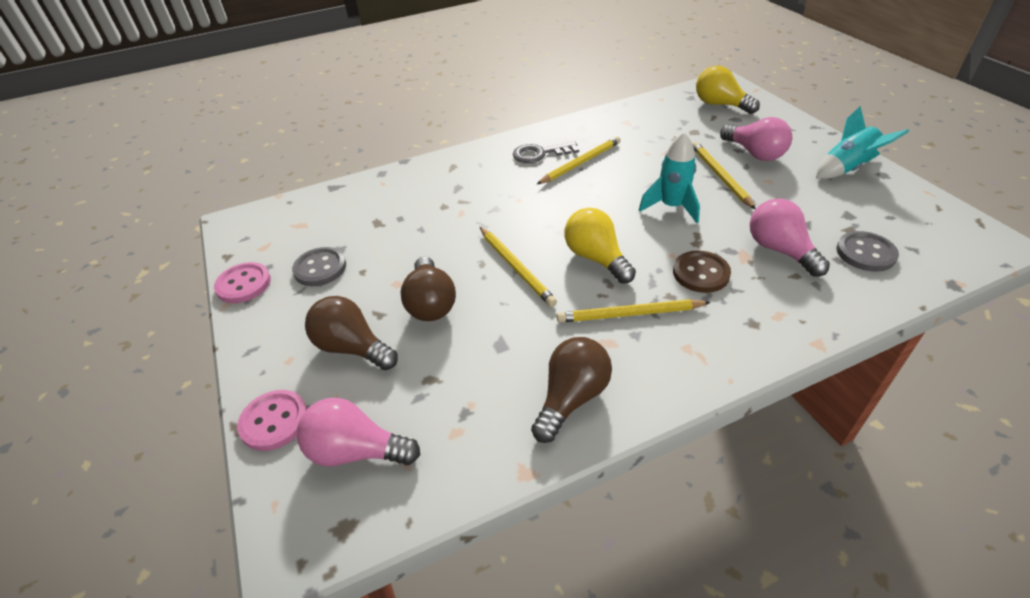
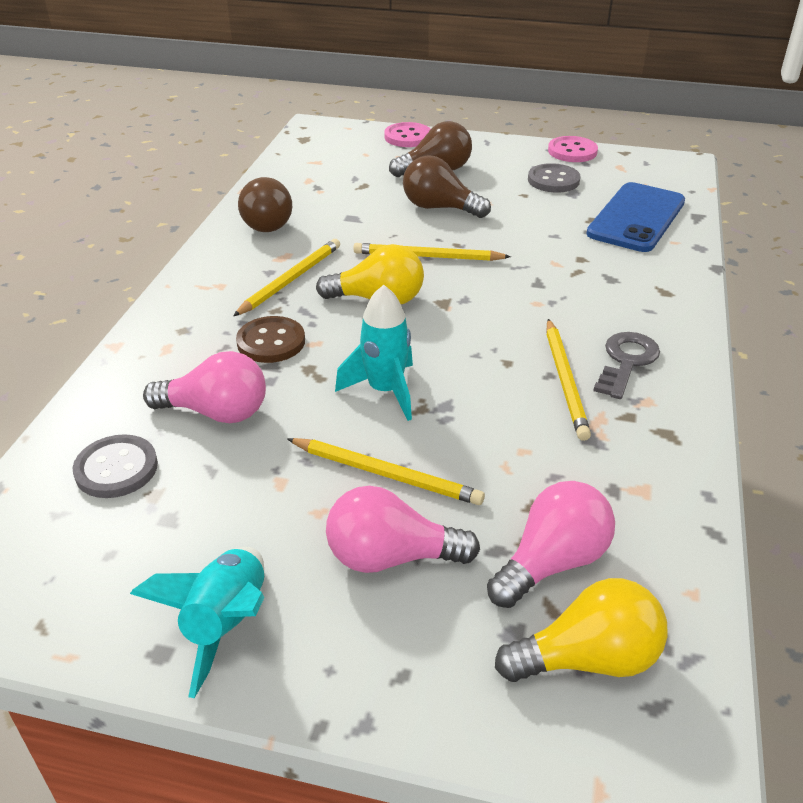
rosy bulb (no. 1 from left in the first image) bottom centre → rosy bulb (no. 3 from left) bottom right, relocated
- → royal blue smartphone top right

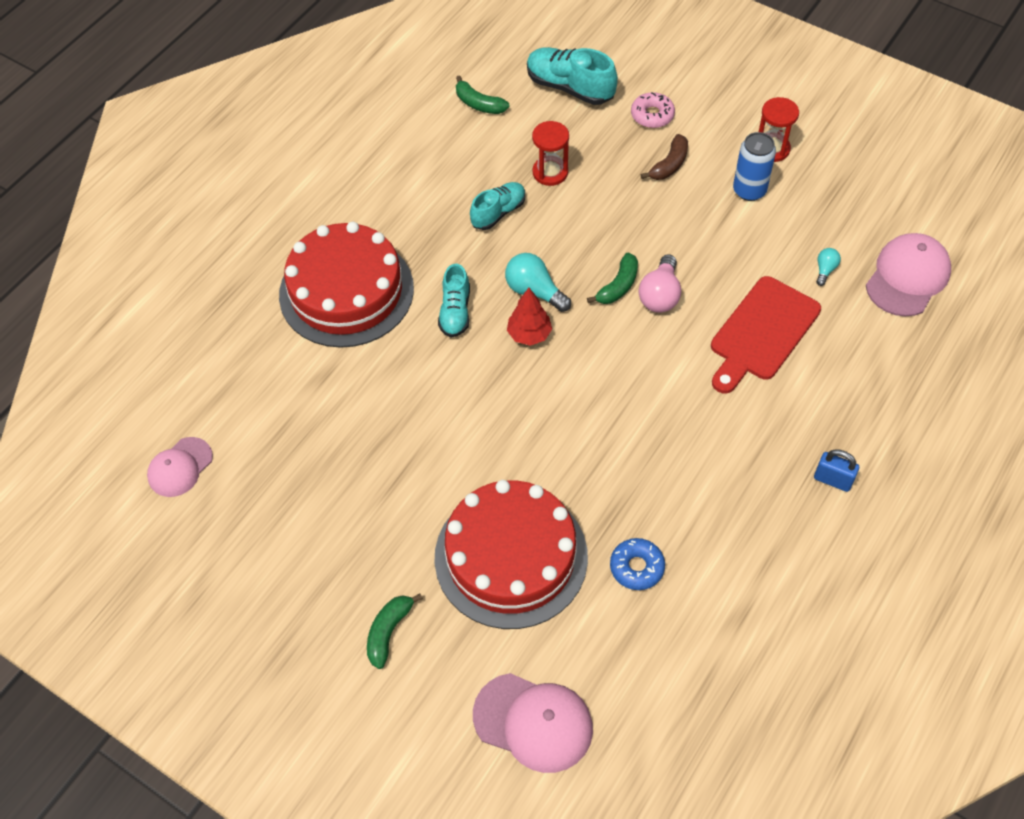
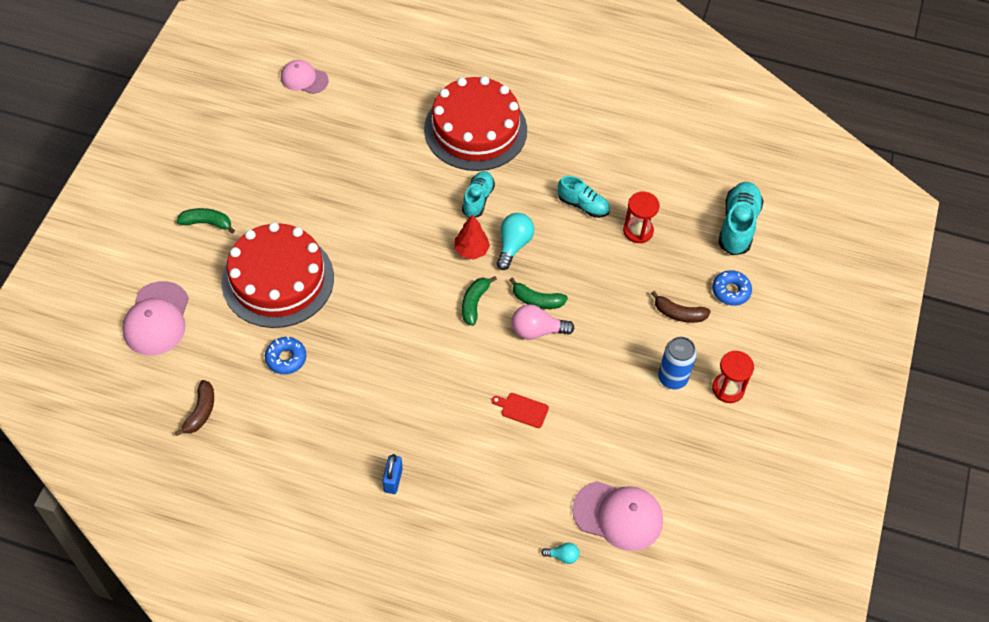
- → russet banana (no. 1 from left) middle left
aqua sneaker (no. 1 from left) centre → aqua sneaker (no. 1 from left) top centre, 120 degrees clockwise
emerald banana (no. 2 from left) top centre → emerald banana (no. 2 from left) centre, relocated
scarlet bread board middle right → scarlet bread board centre, x0.46
aqua bulb (no. 2 from left) top right → aqua bulb (no. 2 from left) bottom centre, relocated
rosy donut top centre → royal blue donut (no. 2 from left) middle right

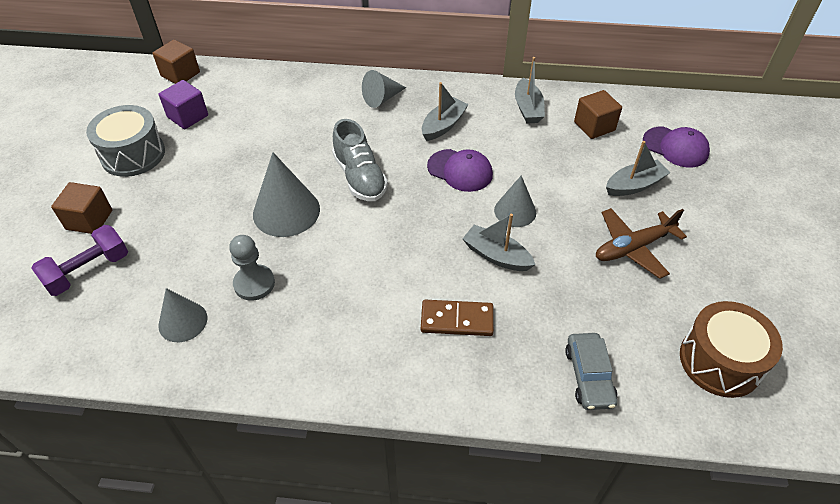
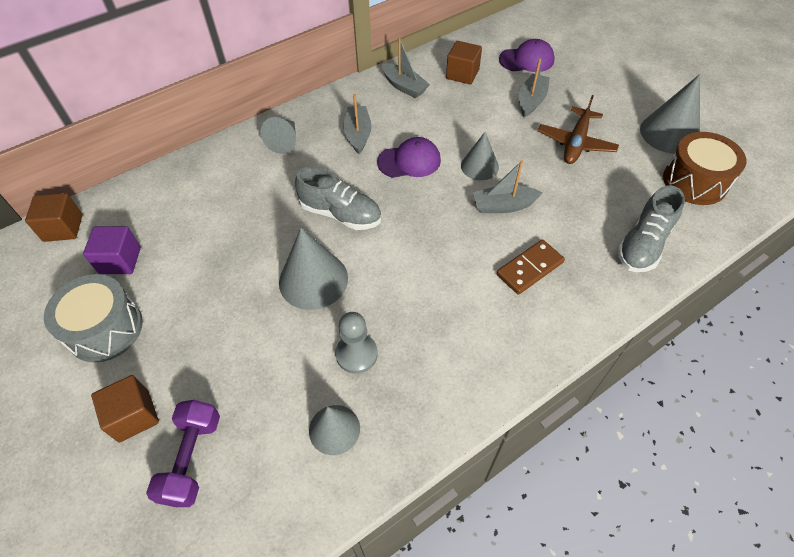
grey toy car bottom right → grey sneaker (no. 2 from left) middle right
- → grey cone shape (no. 5 from left) top right

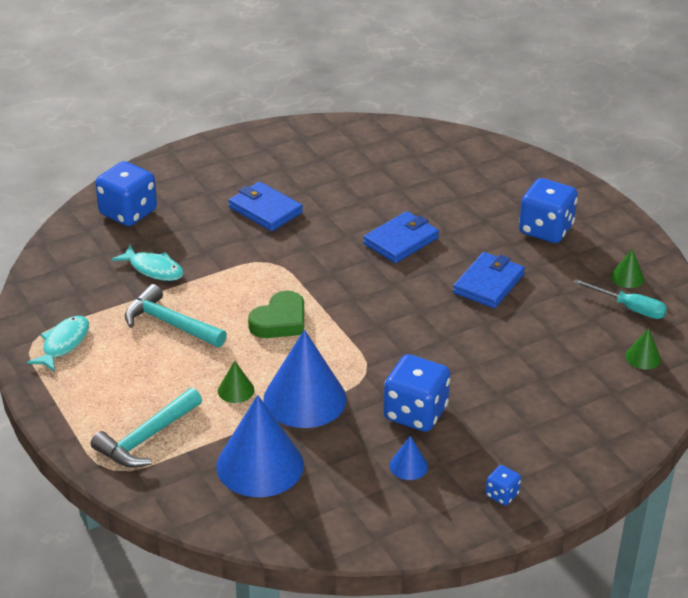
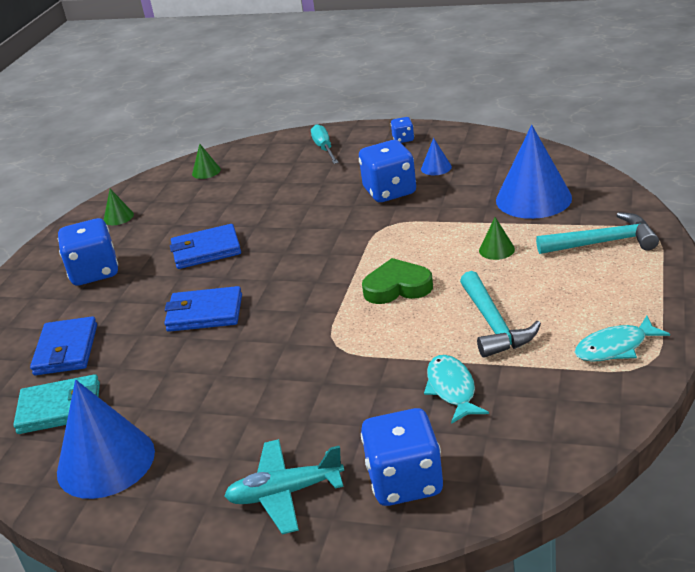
- → aqua billfold bottom left
royal blue billfold (no. 1 from left) centre → royal blue billfold (no. 1 from left) middle left, relocated
royal blue cone shape (no. 2 from left in the first image) centre → royal blue cone shape (no. 1 from left) bottom left, relocated
- → aqua plane bottom centre
aqua screwdriver middle right → aqua screwdriver top centre, relocated

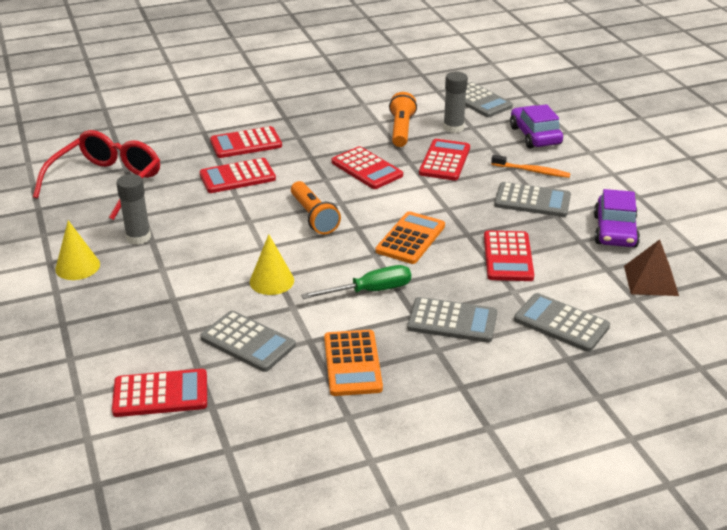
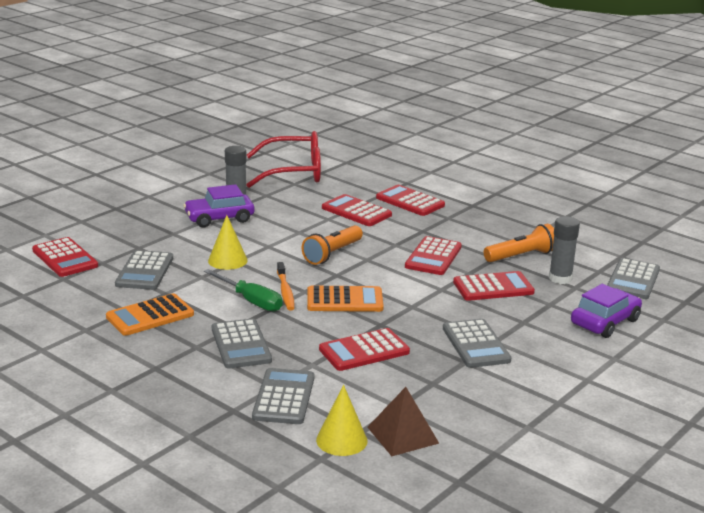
royal purple toy car (no. 2 from left in the first image) middle right → royal purple toy car (no. 1 from left) middle left, relocated
orange-coloured dental brush top right → orange-coloured dental brush centre, relocated
yellow cone shape (no. 1 from left in the first image) middle left → yellow cone shape (no. 2 from left) bottom centre, relocated

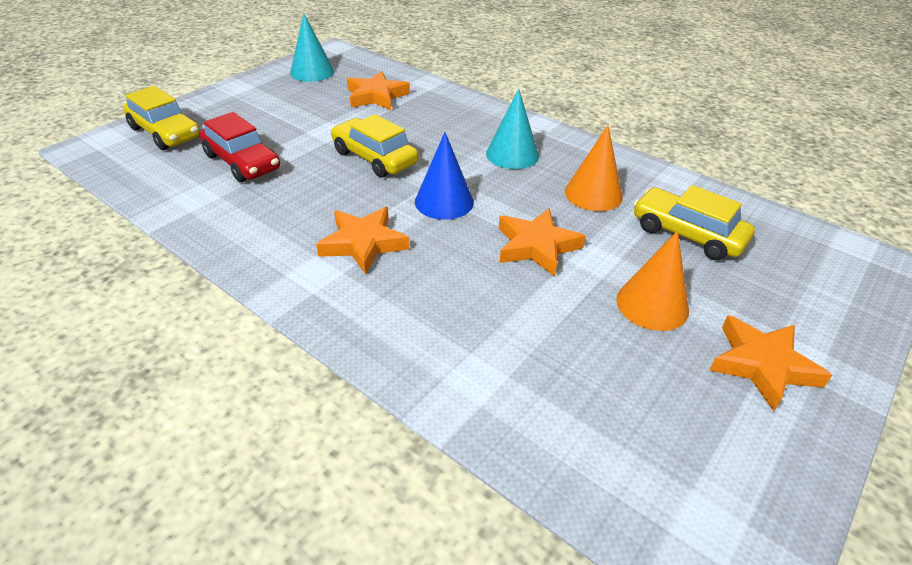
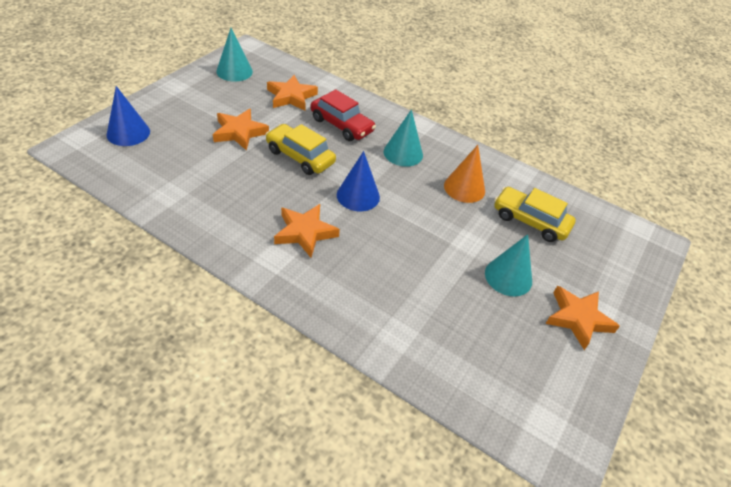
yellow toy car (no. 1 from left) top left → royal blue cone shape (no. 1 from left) top left
orange-coloured five-pointed star (no. 3 from left in the first image) centre → orange-coloured five-pointed star (no. 1 from left) top left, relocated
scarlet toy car top left → scarlet toy car top centre, relocated
orange-coloured cone shape (no. 2 from left) middle right → aqua cone shape (no. 3 from left) middle right

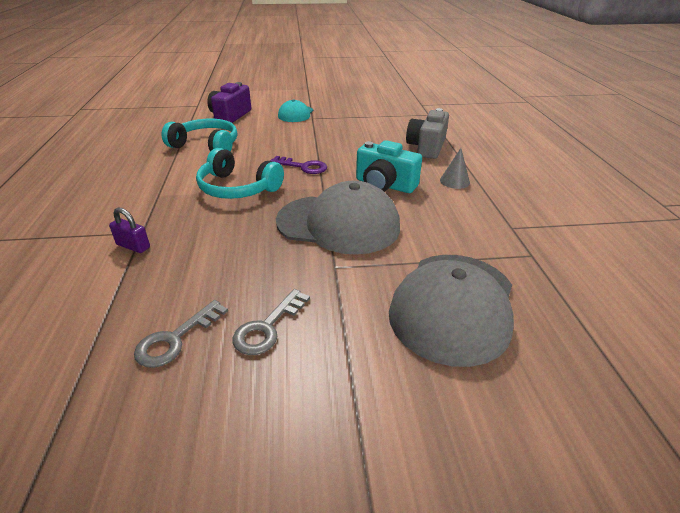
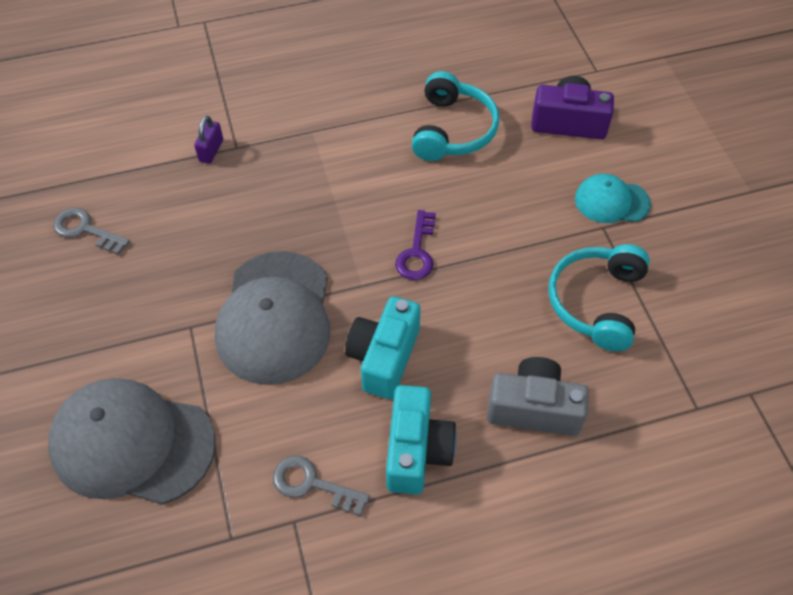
grey door key (no. 2 from left) centre → grey door key (no. 2 from left) bottom centre, relocated
grey cone shape top right → aqua photo camera (no. 2 from left) bottom centre
aqua headset (no. 2 from left) centre → aqua headset (no. 2 from left) middle right, relocated

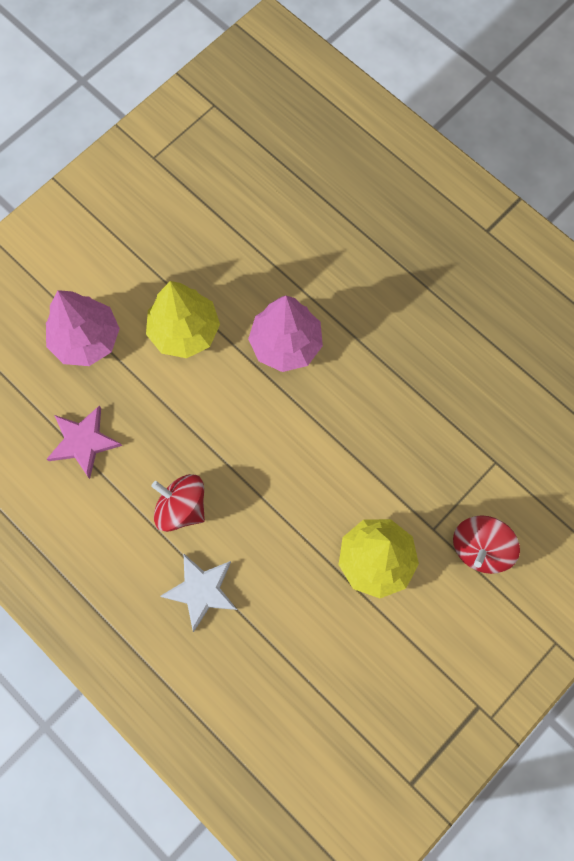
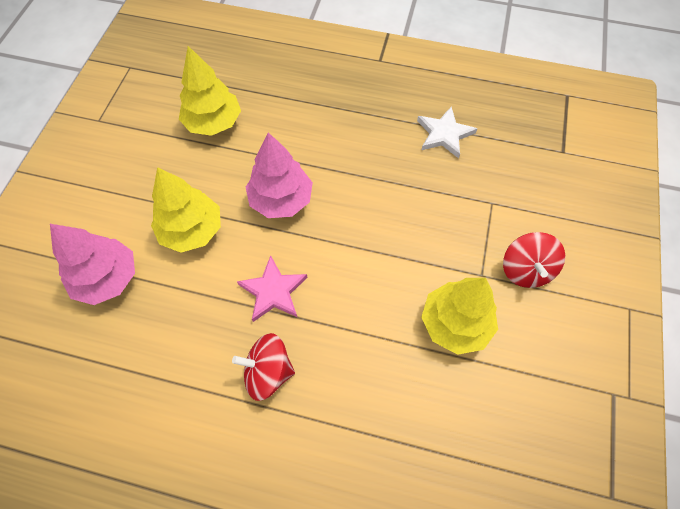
- → yellow toy tree (no. 2 from left) top left
rosy five-pointed star middle left → rosy five-pointed star centre, relocated
white five-pointed star bottom centre → white five-pointed star top centre, relocated

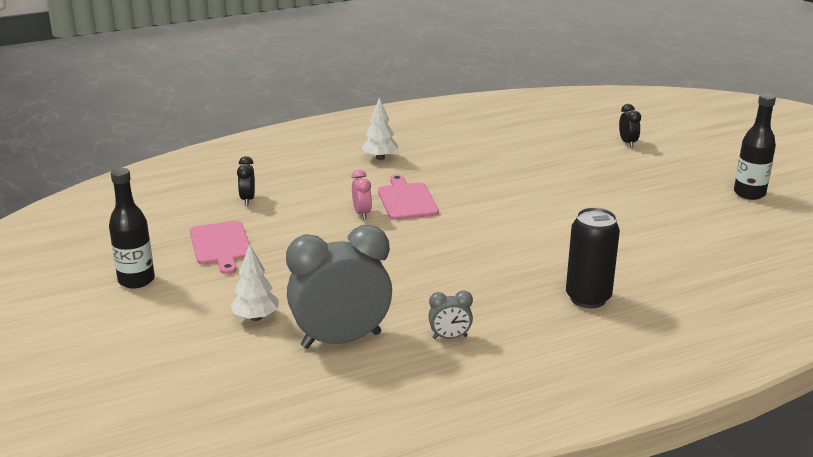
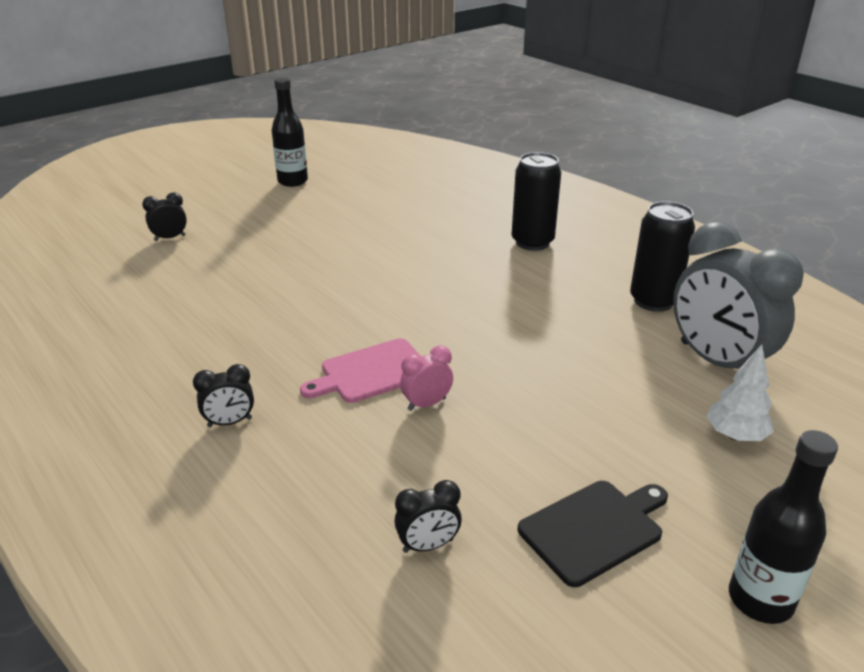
white toy tree (no. 2 from left) top centre → jet-black bedside clock (no. 2 from left) middle left
rosy bread board (no. 1 from left) middle left → jet-black bread board bottom right
grey bedside clock (no. 2 from left) bottom centre → jet-black soda can (no. 2 from left) middle right

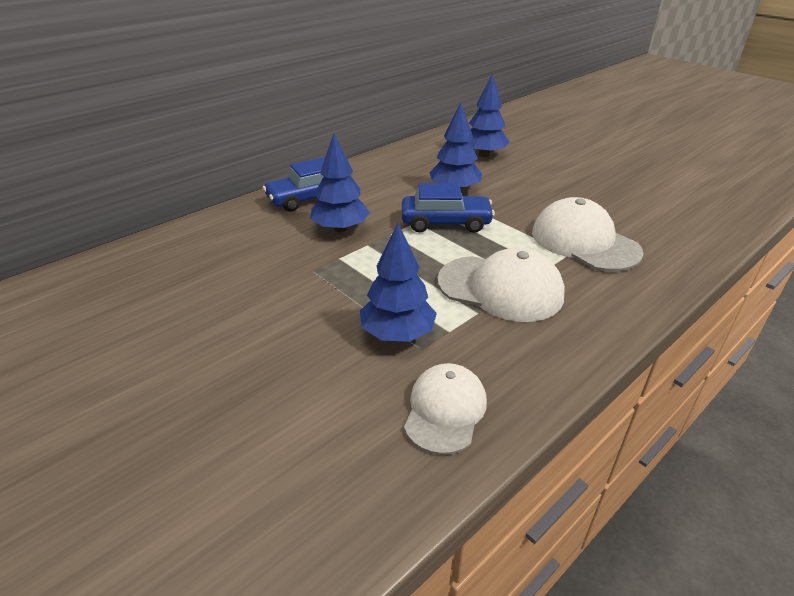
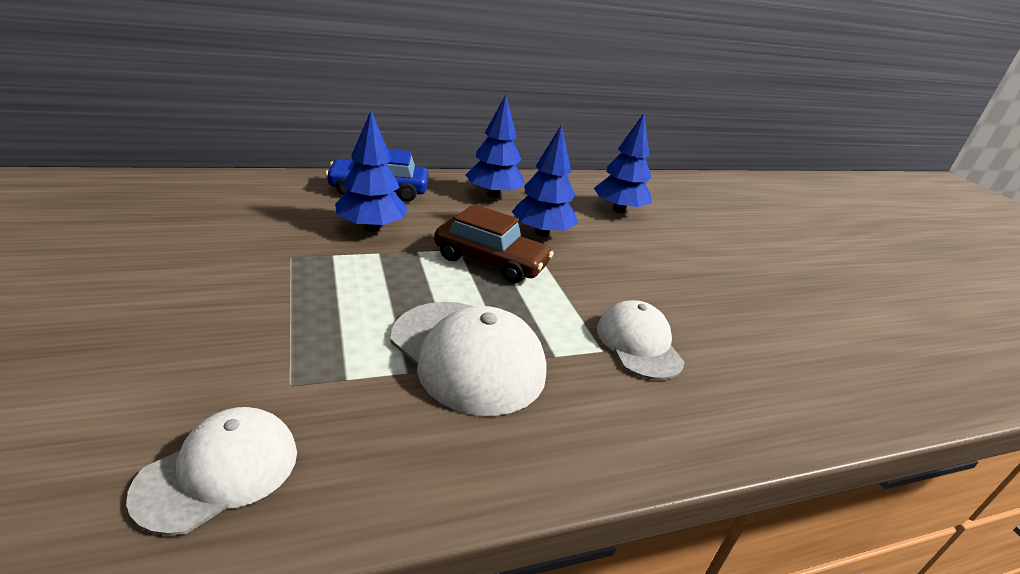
royal blue toy car (no. 2 from left) centre → russet toy car centre
royal blue toy tree (no. 2 from left) centre → royal blue toy tree (no. 2 from left) top centre, relocated
white peaked cap (no. 3 from left) middle right → white peaked cap (no. 3 from left) centre, x0.66

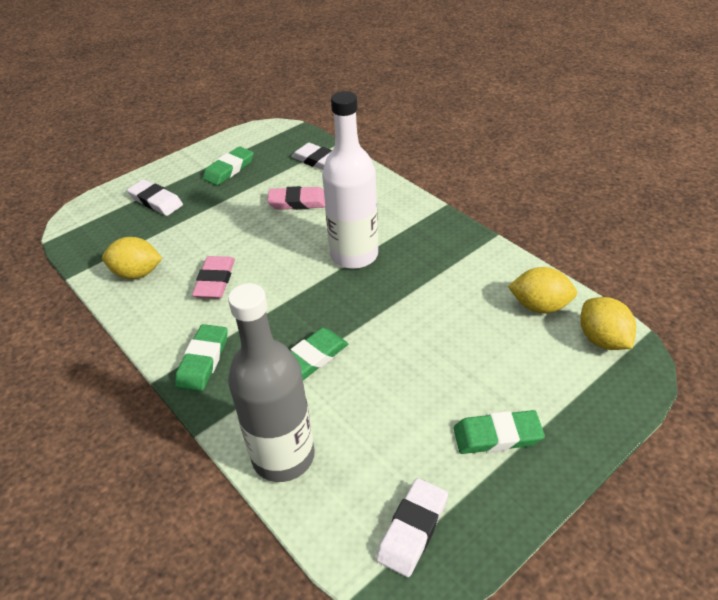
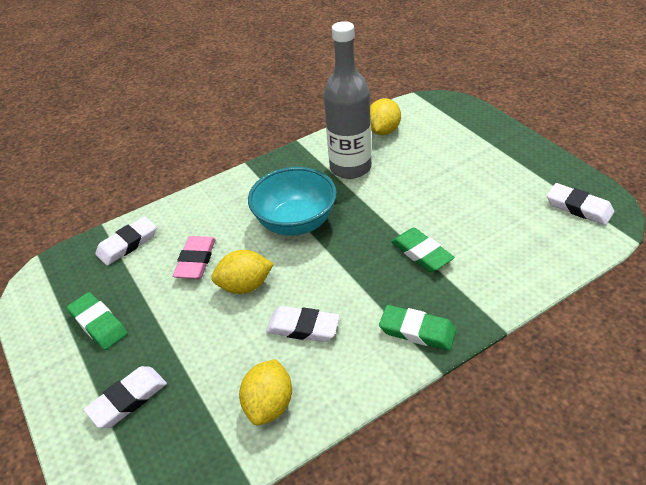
yellow lemon (no. 3 from left in the first image) middle right → yellow lemon (no. 1 from left) centre, relocated
white drink bottle top centre → aqua deep dish centre
rosy pencil eraser (no. 1 from left) middle left → white pencil eraser (no. 3 from left) bottom centre
grey drink bottle centre → grey drink bottle top centre, relocated
emerald pencil eraser (no. 4 from left) bottom right → -

